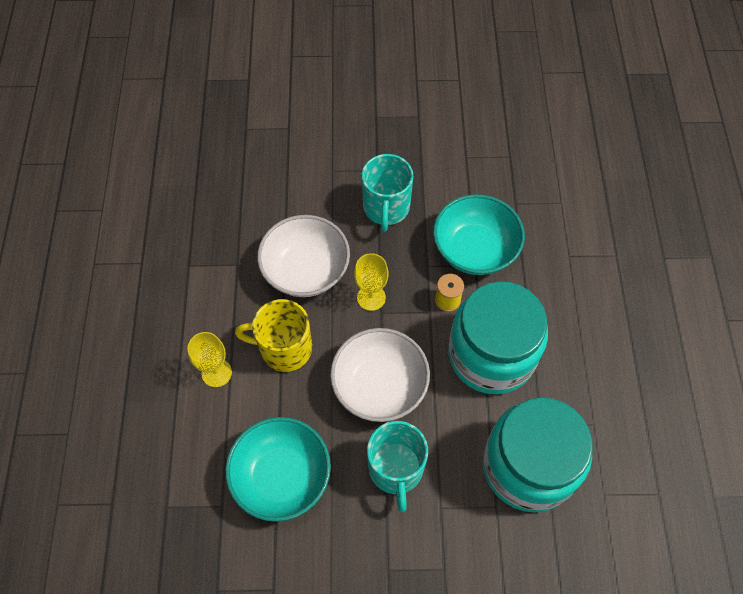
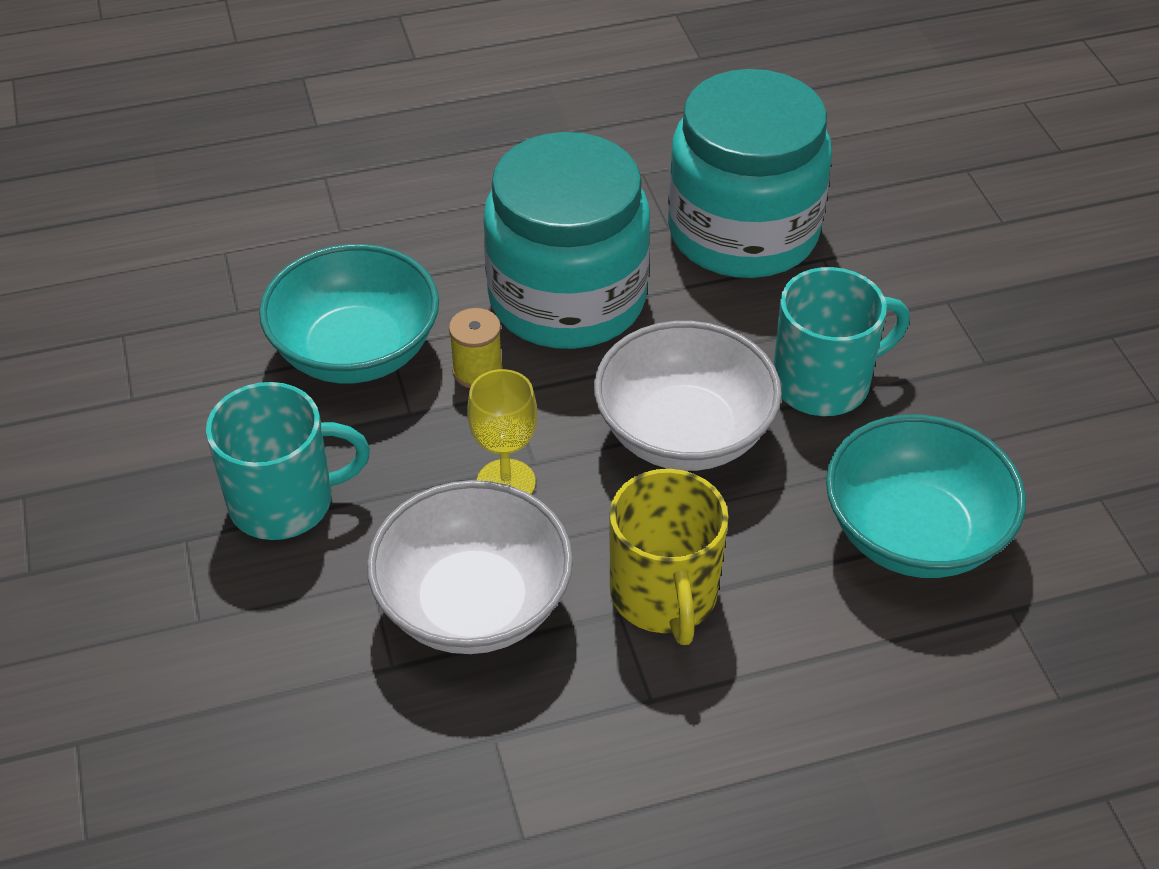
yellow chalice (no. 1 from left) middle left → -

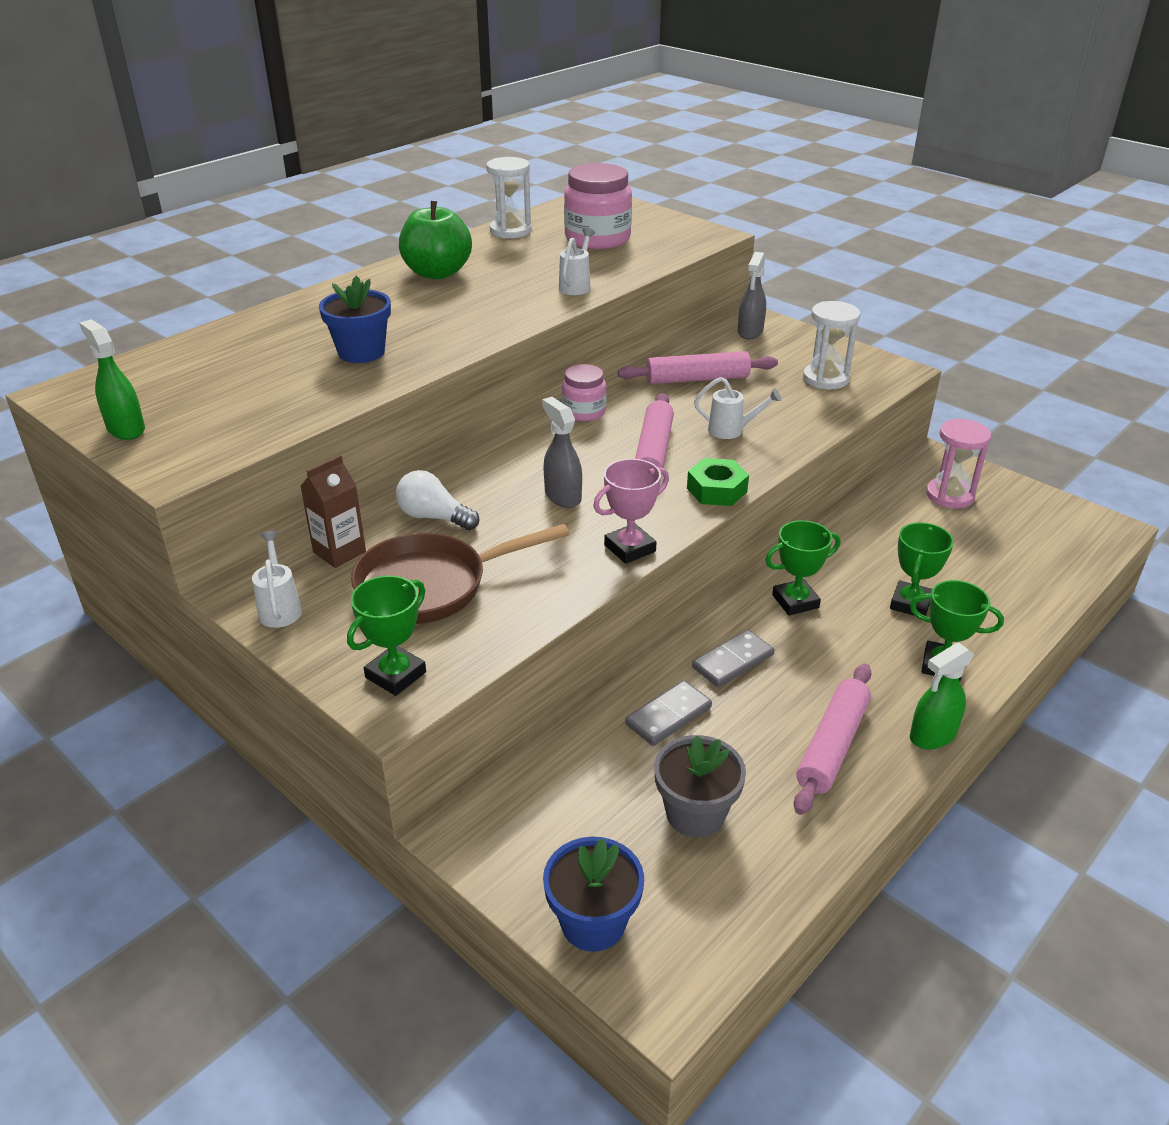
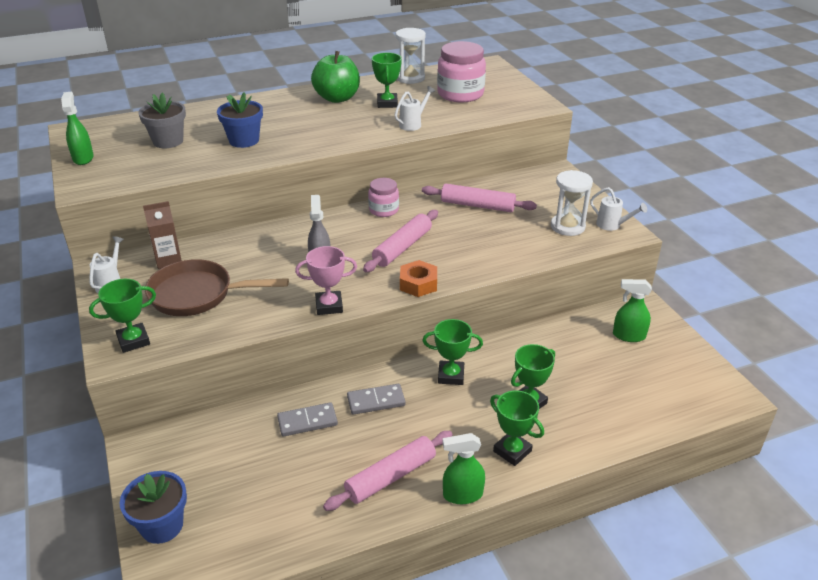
grey plant pot bottom centre → grey plant pot top left, relocated
- → emerald prize cup (no. 2 from left) top centre
emerald nut centre → orange-coloured nut centre
white watering pot (no. 3 from left) centre → white watering pot (no. 3 from left) middle right, relocated
rosy sand timer middle right → emerald spray cleaner (no. 3 from left) middle right
white bulb centre → -
grey spray cleaner (no. 2 from left) top centre → -

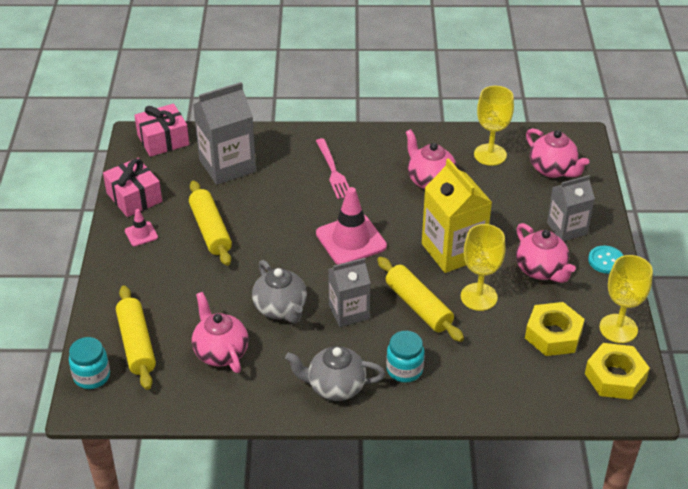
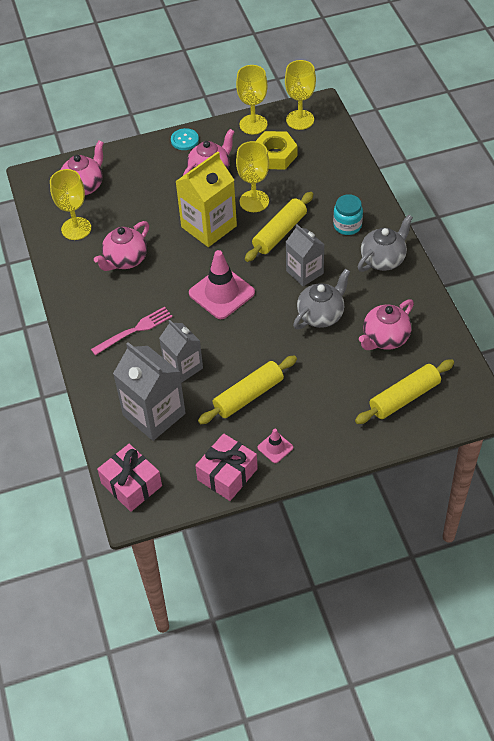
grey juice carton (no. 3 from left in the first image) middle right → grey juice carton (no. 2 from left) centre, relocated
yellow nut (no. 2 from left) bottom right → yellow chalice (no. 4 from left) top centre
grey china teapot (no. 2 from left) bottom centre → grey china teapot (no. 2 from left) top right, 120 degrees counterclockwise
aqua preserve jar (no. 1 from left) bottom left → -

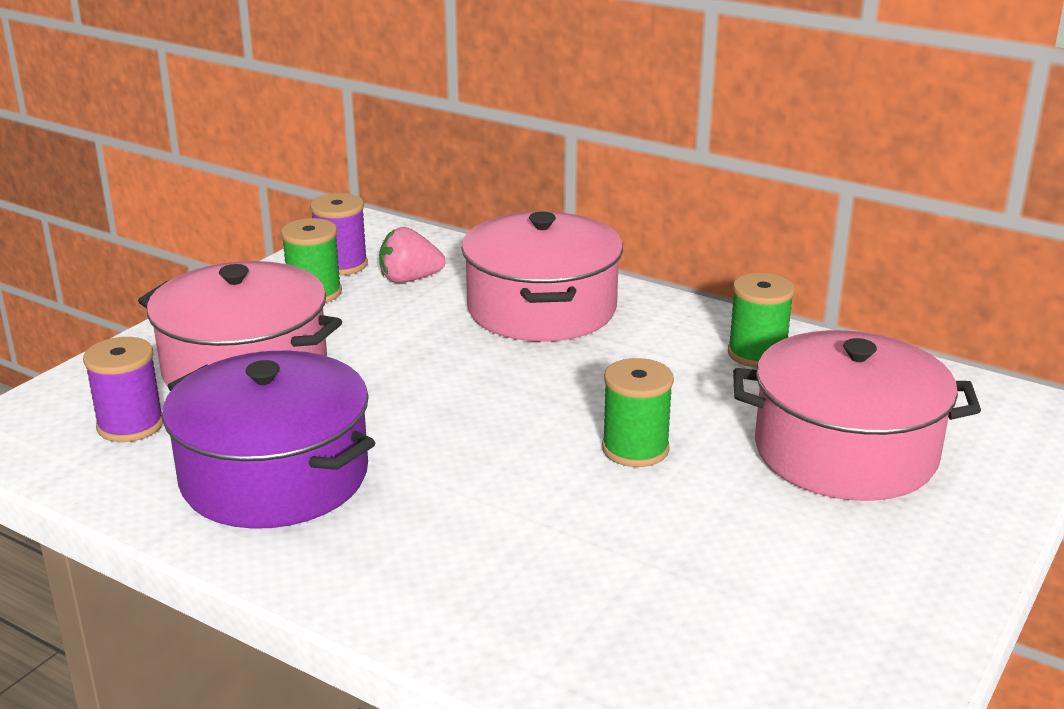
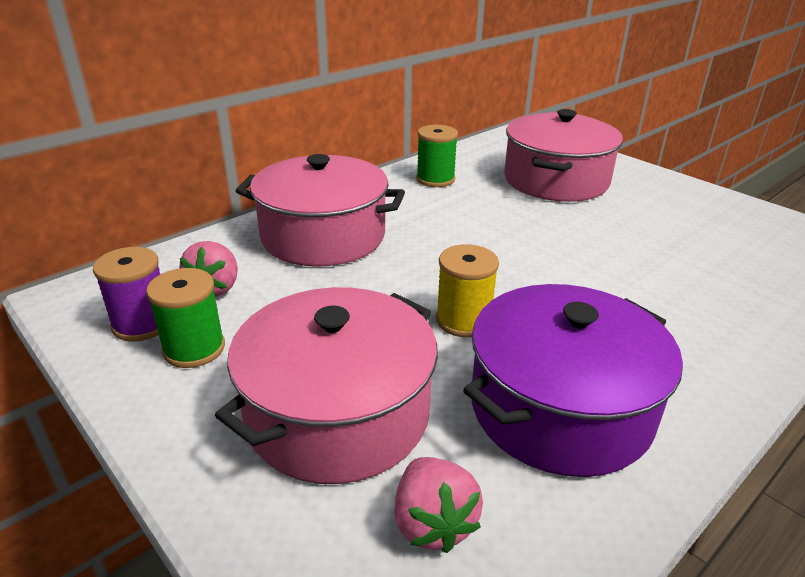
royal purple bobbin (no. 1 from left) middle left → rosy strawberry (no. 2 from left) bottom centre
- → yellow bobbin centre
emerald bobbin (no. 2 from left) centre → -

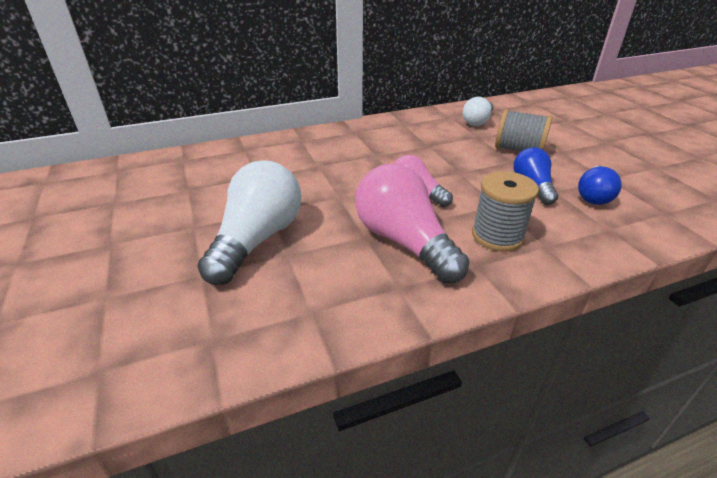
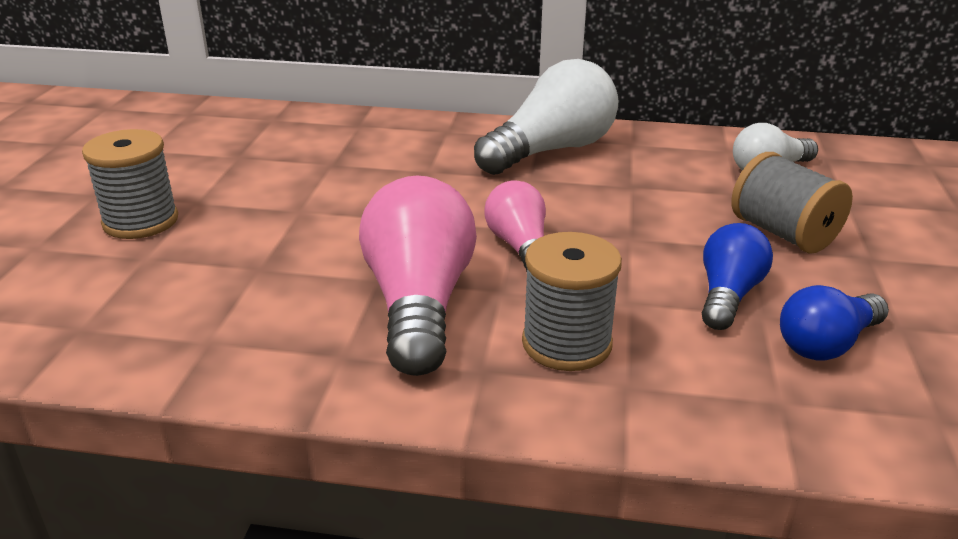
- → grey bobbin (no. 1 from left) middle left
white bulb (no. 1 from left) centre → white bulb (no. 1 from left) top centre, relocated

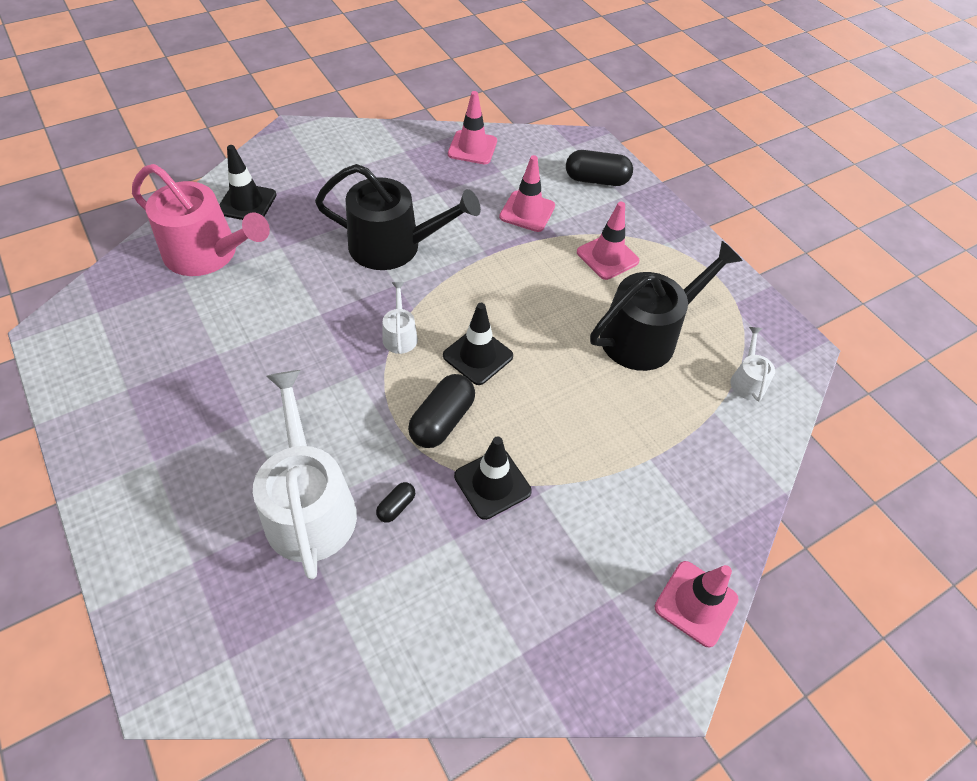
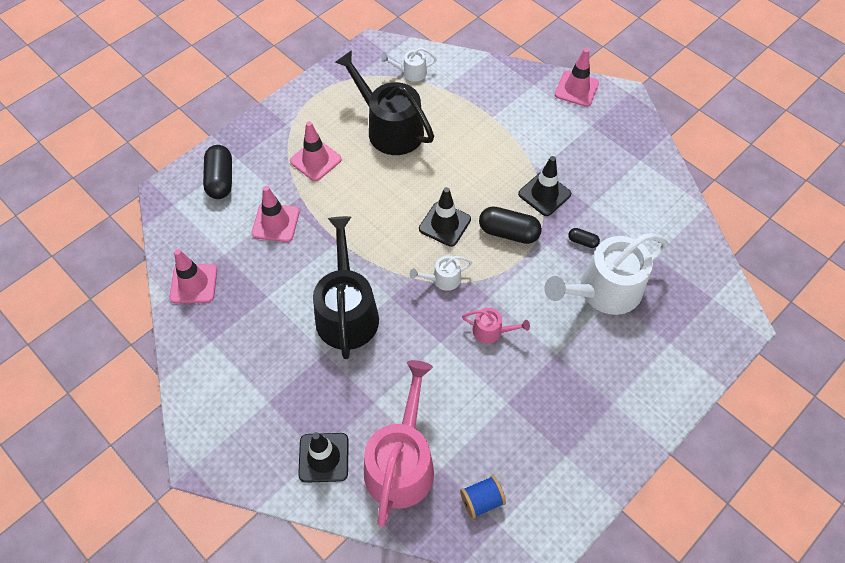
- → royal blue bobbin bottom centre
- → rosy watering pot (no. 2 from left) centre

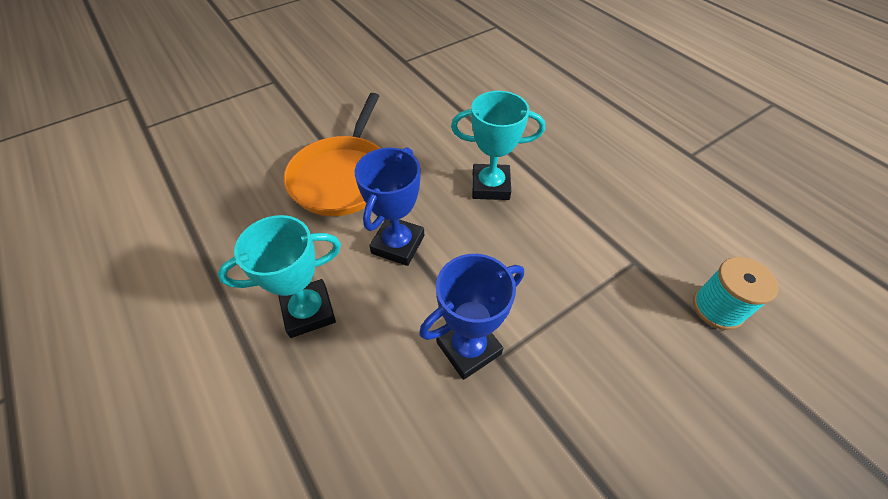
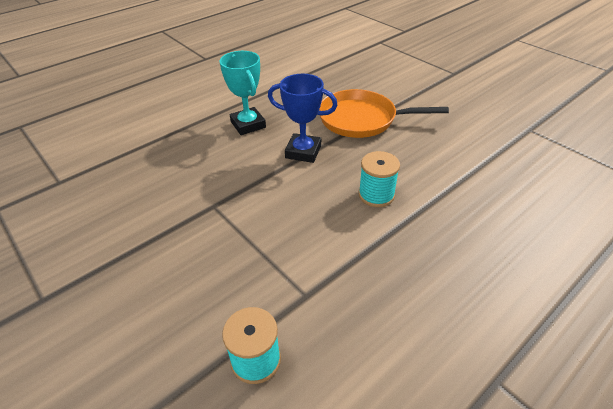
aqua prize cup (no. 2 from left) top centre → aqua bobbin (no. 2 from left) centre
royal blue prize cup (no. 2 from left) centre → -

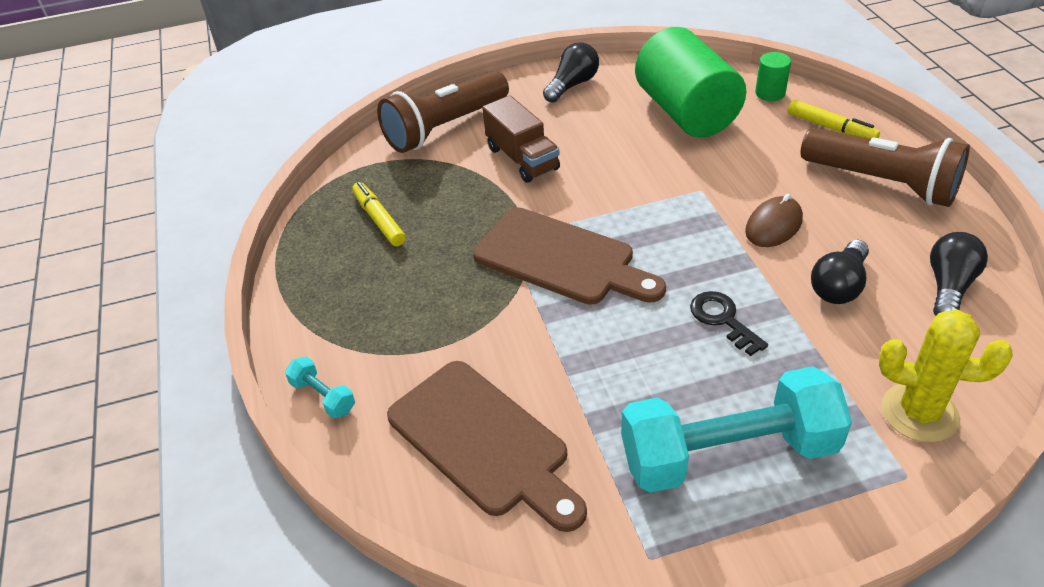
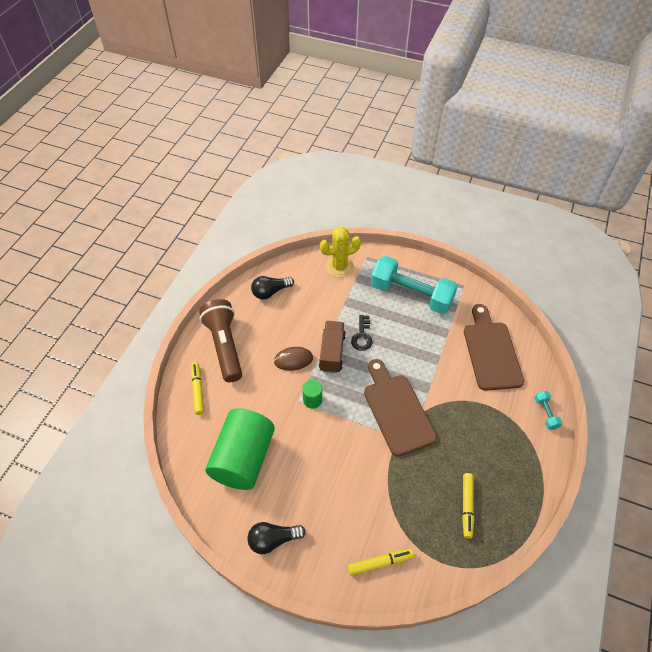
emerald cylinder (no. 2 from left) top right → emerald cylinder (no. 2 from left) centre, relocated
russet toy truck top centre → russet toy truck centre, relocated
yellow saguaro cactus middle right → yellow saguaro cactus centre, 75 degrees counterclockwise
russet flashlight (no. 1 from left) top centre → yellow felt pen (no. 2 from left) bottom centre
jet-black bulb (no. 2 from left) middle right → -

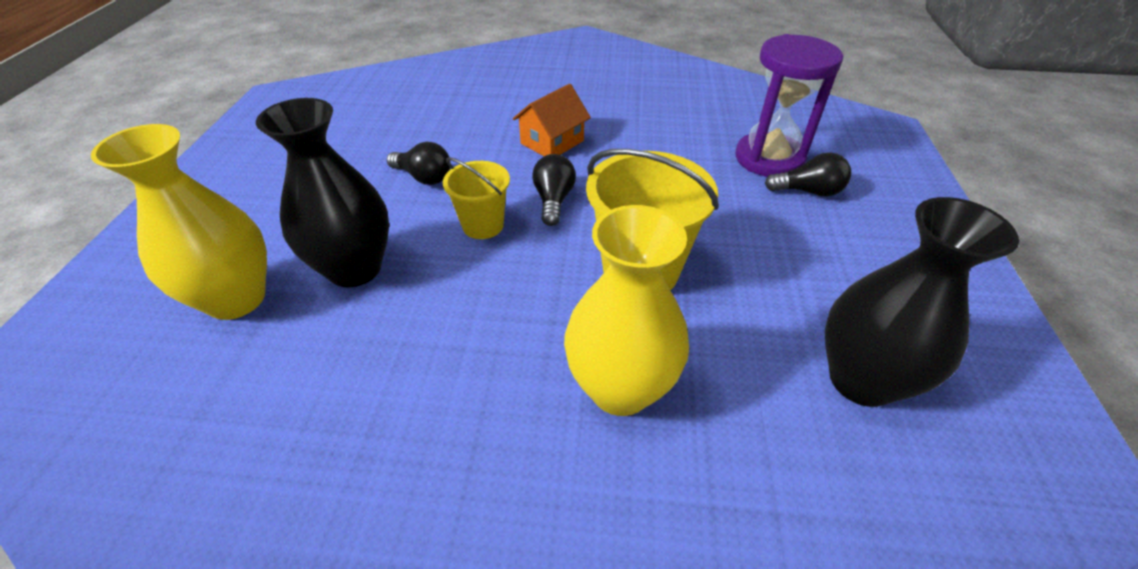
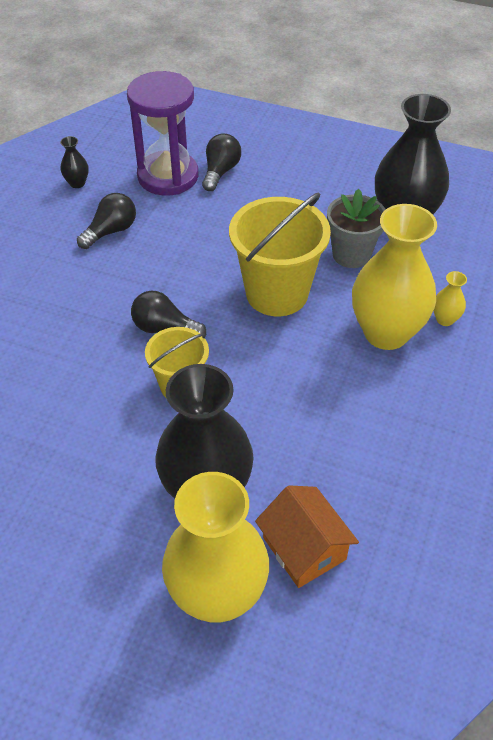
- → jet-black vase (no. 1 from left) top left
jet-black bulb (no. 1 from left) top centre → jet-black bulb (no. 1 from left) top left, relocated
orange-coloured house top centre → orange-coloured house bottom centre, relocated
- → grey plant pot top right
- → yellow vase (no. 3 from left) middle right

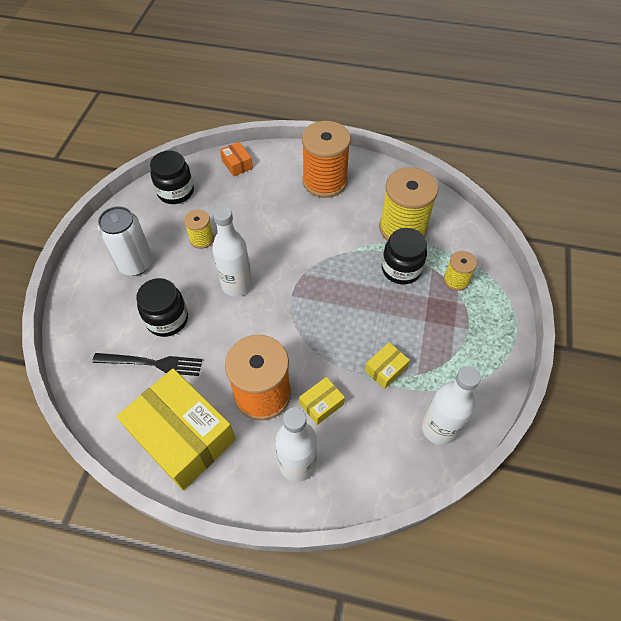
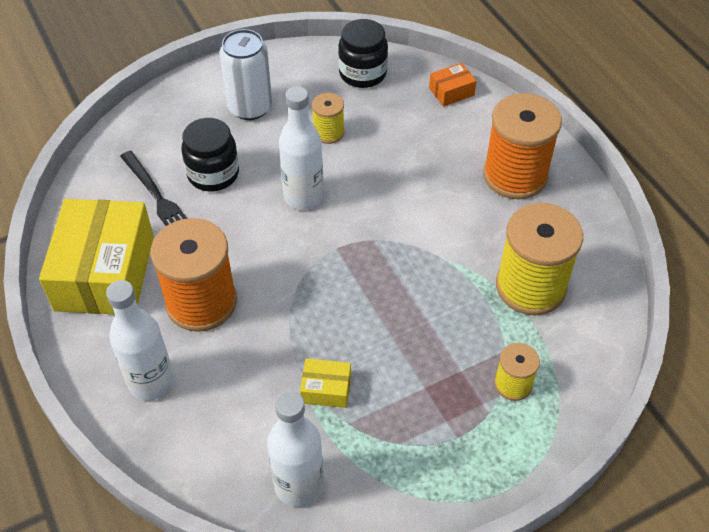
orange-coloured parcel top centre, 45 degrees clockwise
yellow parcel (no. 2 from left) centre → -
jet-black preserve jar (no. 3 from left) centre → -

